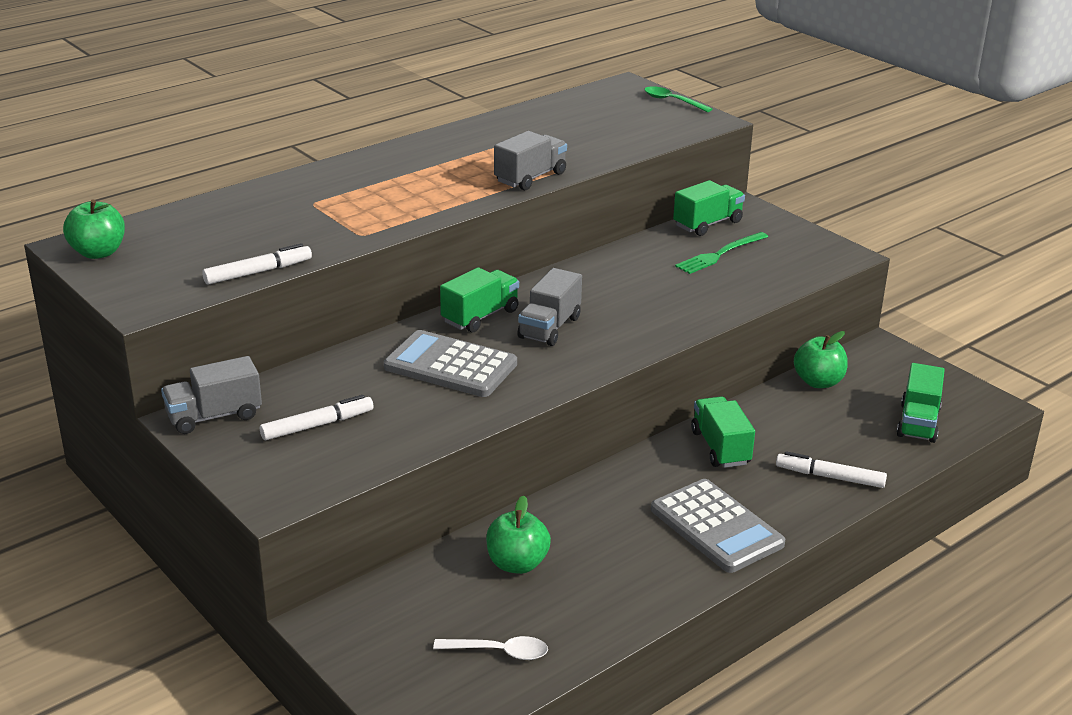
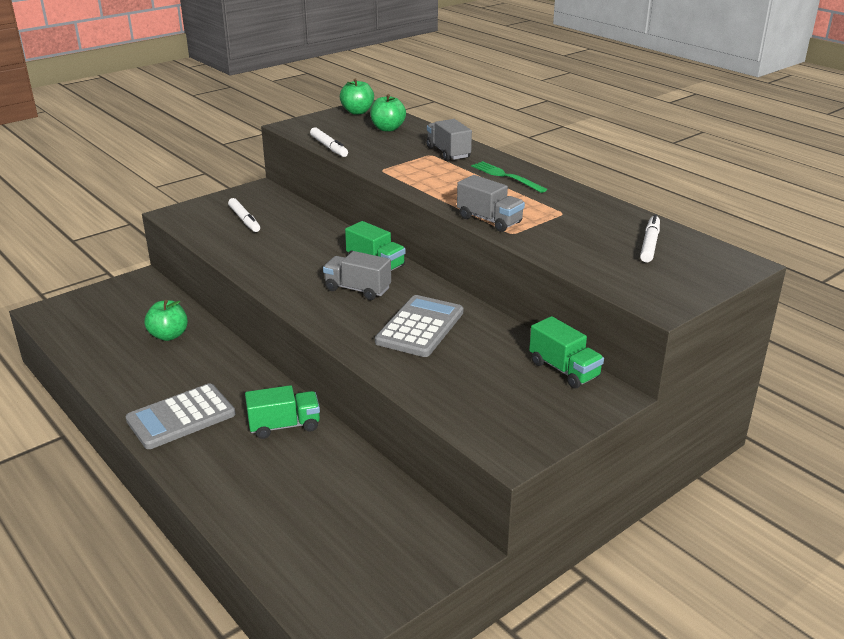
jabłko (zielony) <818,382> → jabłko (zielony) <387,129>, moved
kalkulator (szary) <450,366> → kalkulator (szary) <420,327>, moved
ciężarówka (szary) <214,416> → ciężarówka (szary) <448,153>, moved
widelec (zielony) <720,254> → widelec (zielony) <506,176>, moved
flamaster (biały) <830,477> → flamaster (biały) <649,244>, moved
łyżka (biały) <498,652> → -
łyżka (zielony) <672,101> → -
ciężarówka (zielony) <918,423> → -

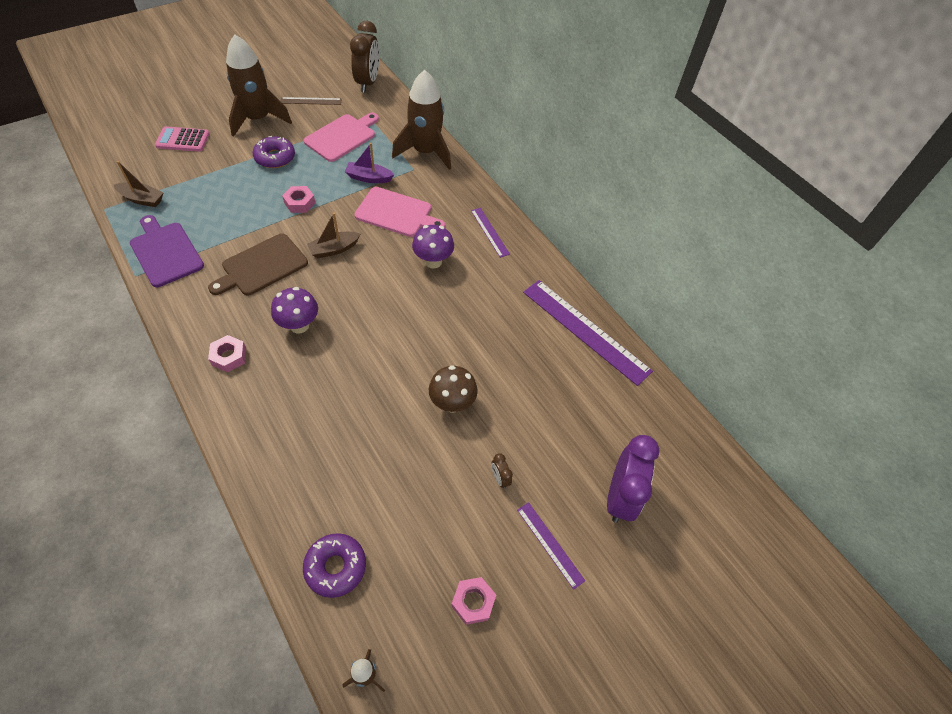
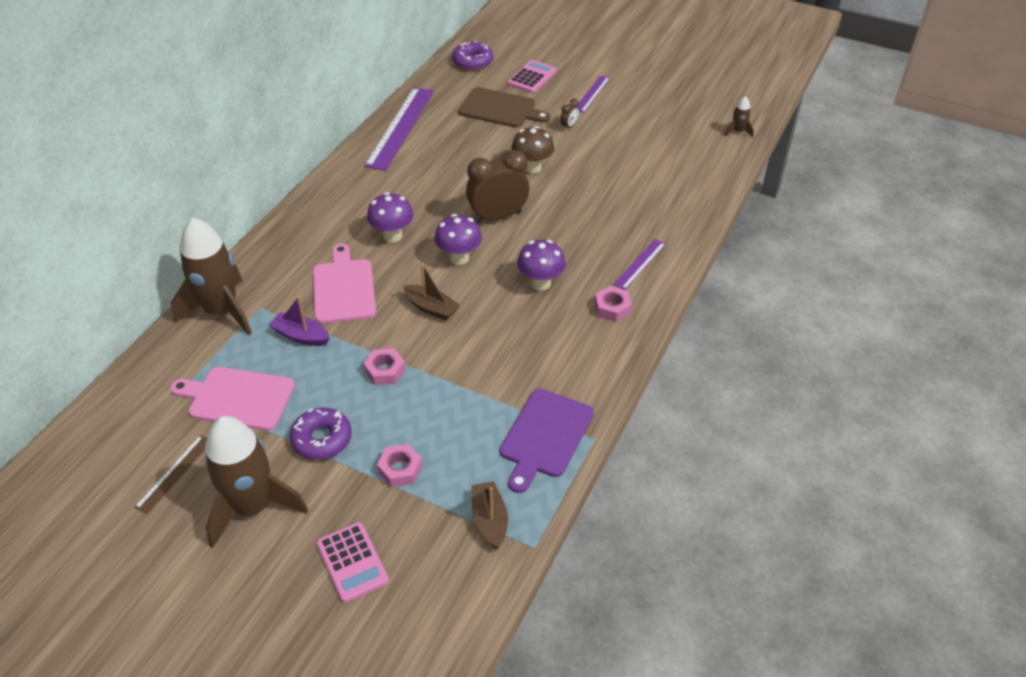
linijka (brązowy) <311,101> → linijka (brązowy) <174,473>, 60 degrees clockwise
łódka (fioletowy) <369,178> → łódka (fioletowy) <301,336>, 135 degrees clockwise
nakrętka (różowy) <473,602> → nakrętka (różowy) <400,469>, moved
- → grzyb (fioletowy) <459,257>
donut (fioletowy) <335,567> → donut (fioletowy) <473,62>, moved
deska do krojenia (brązowy) <262,266> → deska do krojenia (brązowy) <500,109>, moved
budzik (brązowy) <368,83> → budzik (brązowy) <498,217>, moved
budzik (fioletowy) <619,497> → kalkulator (różowy) <532,77>
linijka (fioletowy) <490,232> → linijka (fioletowy) <640,264>, moved

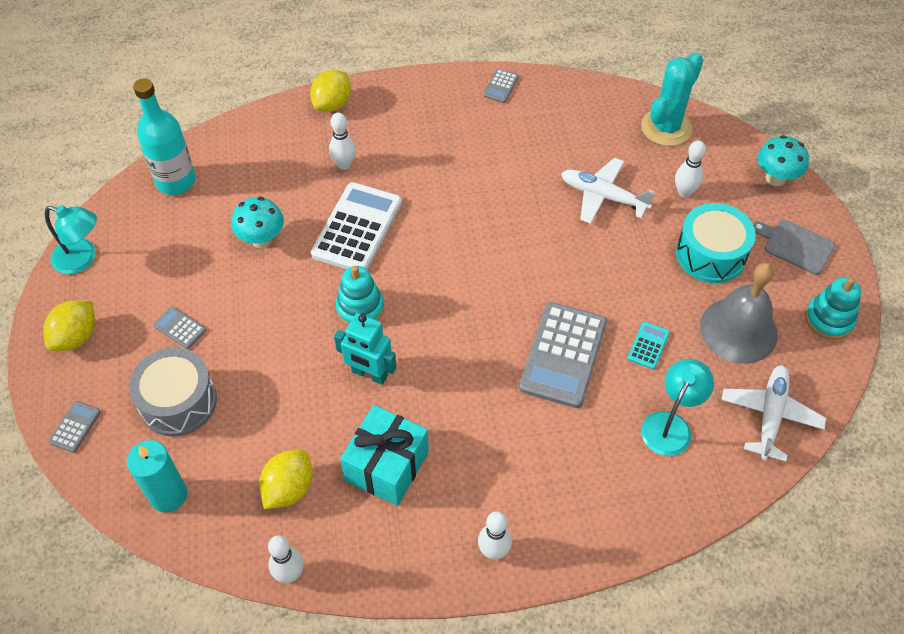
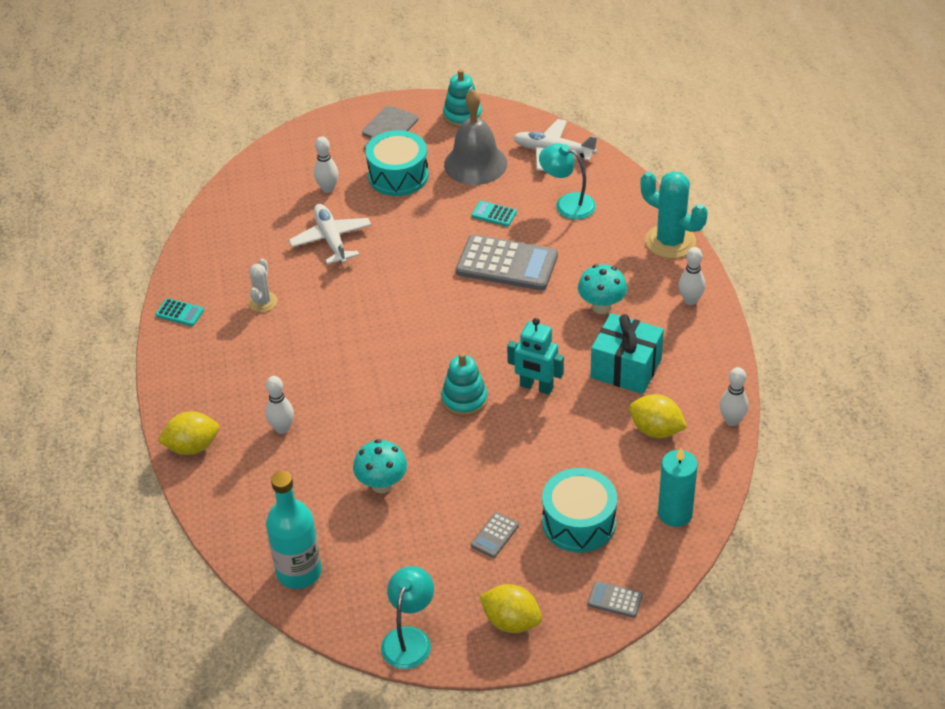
kalkulator (szary) <500,86> → kalkulator (turkusowy) <179,313>
cytryna (żółty) <332,104> → cytryna (żółty) <192,446>, 45 degrees counterclockwise
- → kaktus (biały) <263,302>
samolot (biały) <603,196> → samolot (biały) <331,239>, 135 degrees clockwise
robot (turkusowy) <369,374> → robot (turkusowy) <536,387>, 90 degrees clockwise
bęben (szary) <178,402> → bęben (turkusowy) <579,522>
grzyb (turkusowy) <775,178> → grzyb (turkusowy) <601,306>, moved
kaktus (turkusowy) <666,128> → kaktus (turkusowy) <670,241>, moved
kalkulator (biały) <357,228> → -

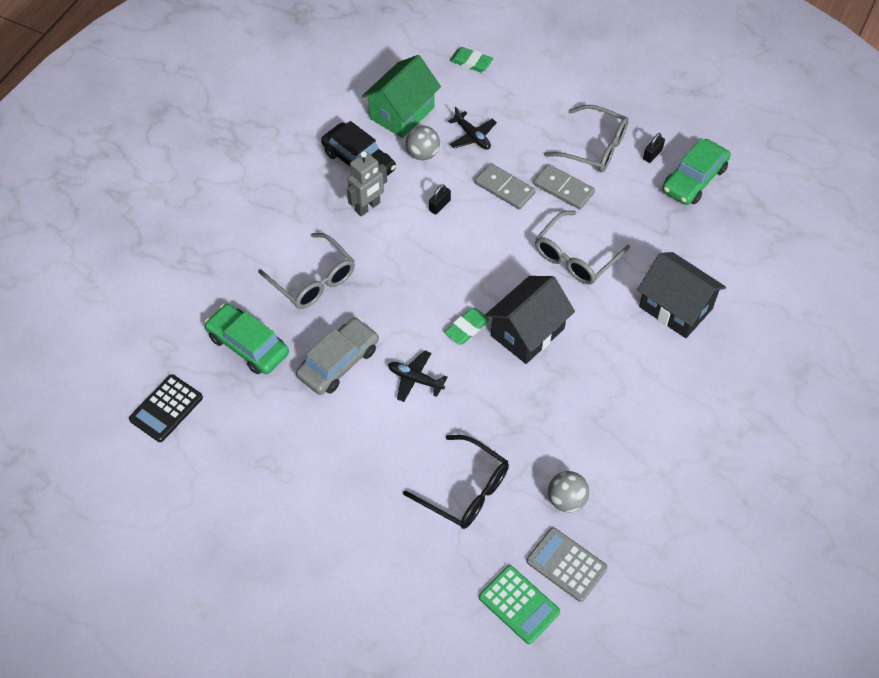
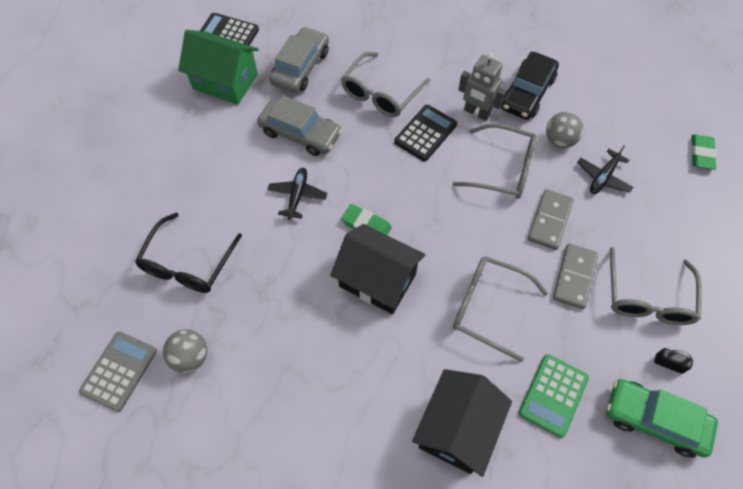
domek (zielony) <402,113> → domek (zielony) <225,81>, moved
samochód (zielony) <248,345> → samochód (szary) <300,67>
- → kalkulator (czarny) <425,133>
kłódka (czarny) <439,205> → okulary (szary) <503,169>
kalkulator (zielony) <519,605> → kalkulator (zielony) <553,395>, moved

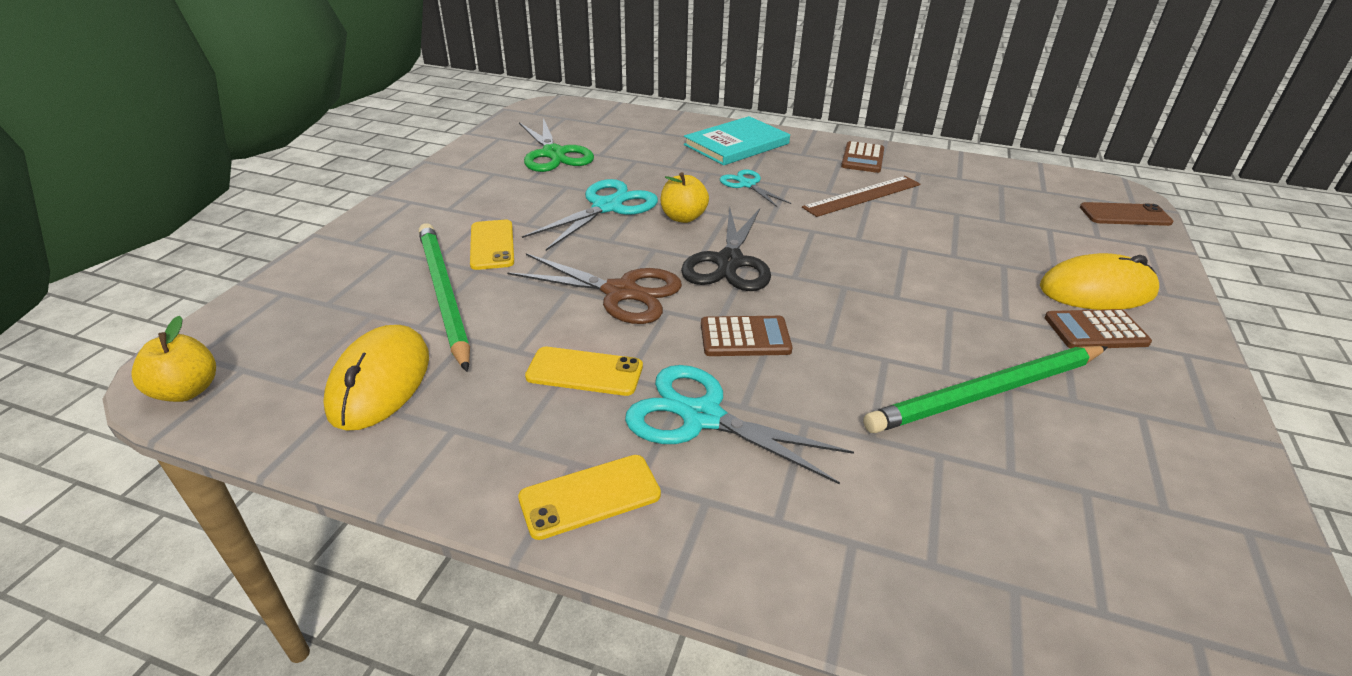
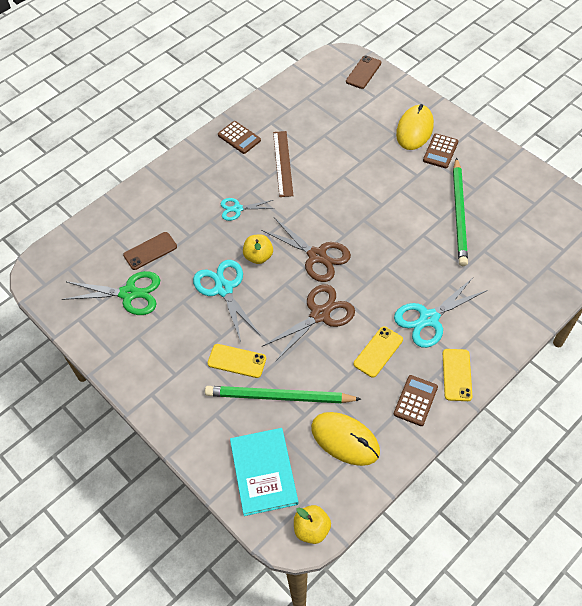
- → telefon (brązowy) <150,251>
książka (turkusowy) <736,144> → książka (turkusowy) <264,472>, moved
nożyczki (czarny) <729,262> → nożyczki (brązowy) <317,256>
kalkulator (brązowy) <745,337> → kalkulator (brązowy) <415,400>, moved

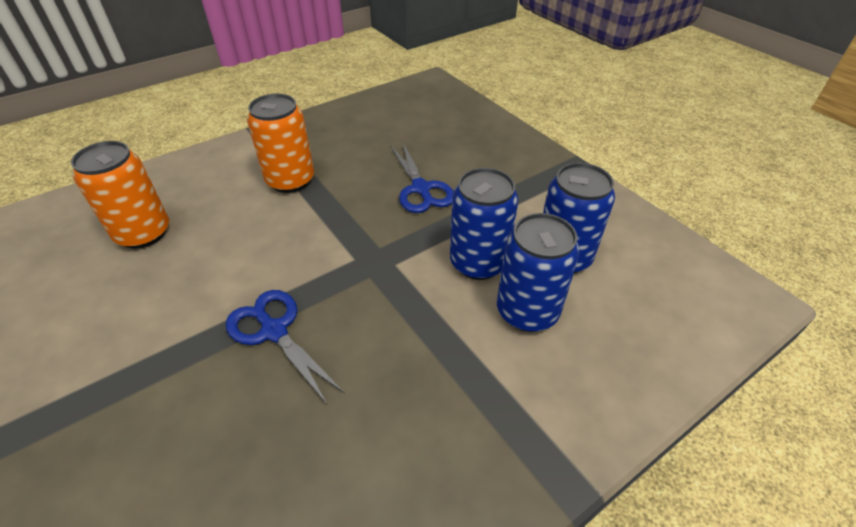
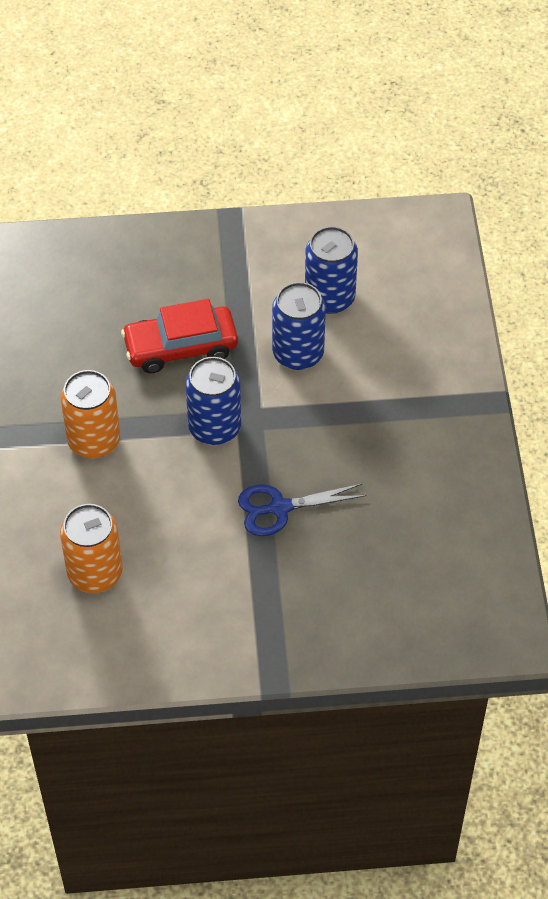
nożyczki (niebieski) <421,189> → samochód (czerwony) <181,347>
puszka (niebieski) <527,311> → puszka (niebieski) <214,427>, moved

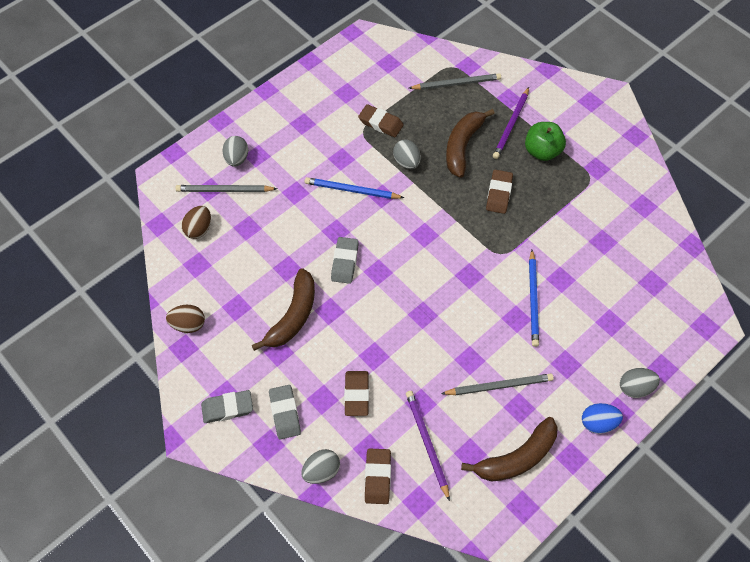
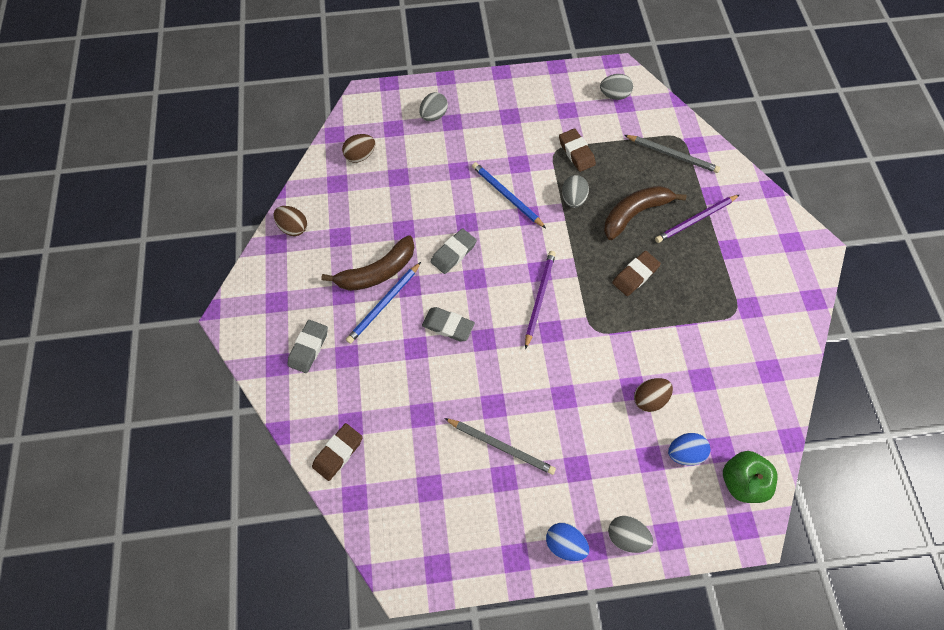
ołówek (niebieski) <533,299> → ołówek (niebieski) <384,304>, moved
gumka do mazania (szary) <227,408> → gumka do mazania (szary) <448,326>, moved
ołówek (fioletowy) <427,443> → ołówek (fioletowy) <539,298>, moved
jajko (szary) <321,471> → jajko (szary) <614,95>, moved
- → jajko (brązowy) <649,398>
- → jajko (niebieski) <684,452>
jabłko (zielony) <542,151> → jabłko (zielony) <741,480>, moved
ołówek (szary) <225,190> → -
gumka do mazania (brązowy) <356,394> → -
banan (brązowy) <516,457> → -

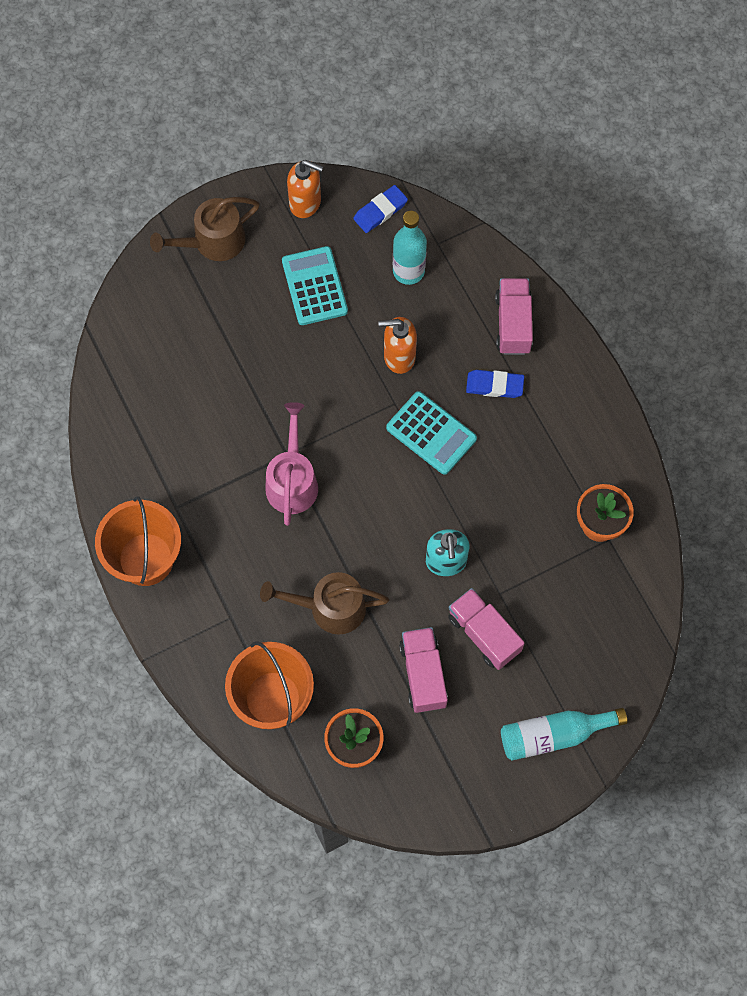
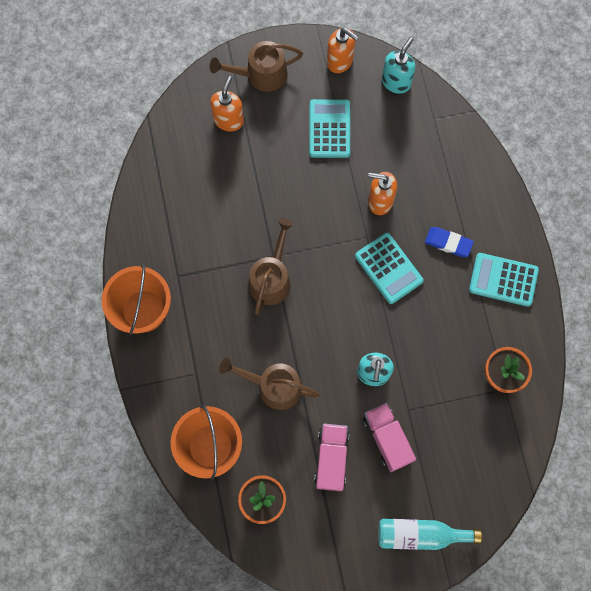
- → dozownik mydła (pomarańczowy) <228,120>
konewka (różowy) <292,481> → konewka (brązowy) <271,278>
gumka do mazania (niebieski) <380,211> → dozownik mydła (turkusowy) <396,82>
- → kalkulator (turkusowy) <503,280>
butelka (turkusowy) <408,271> → -
ciężarówka (różowy) <513,324> → -

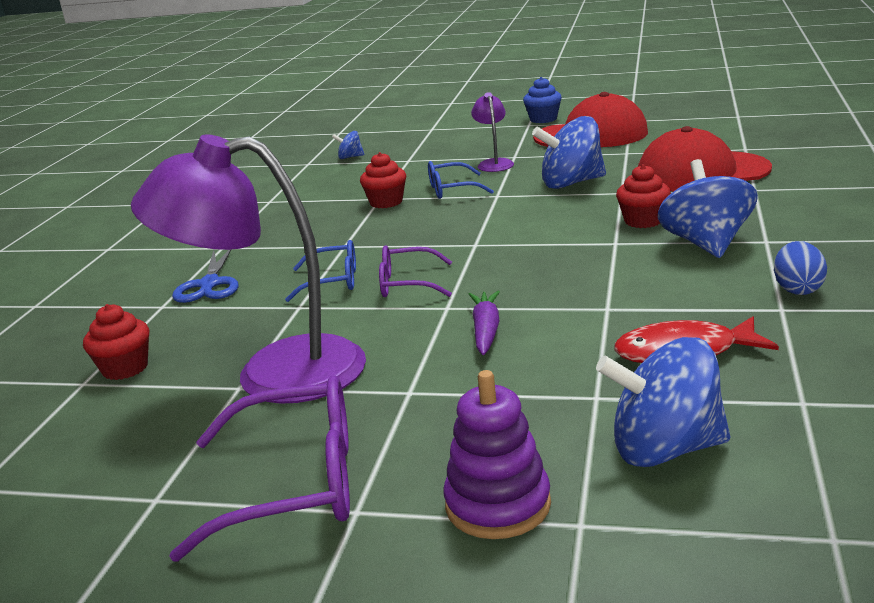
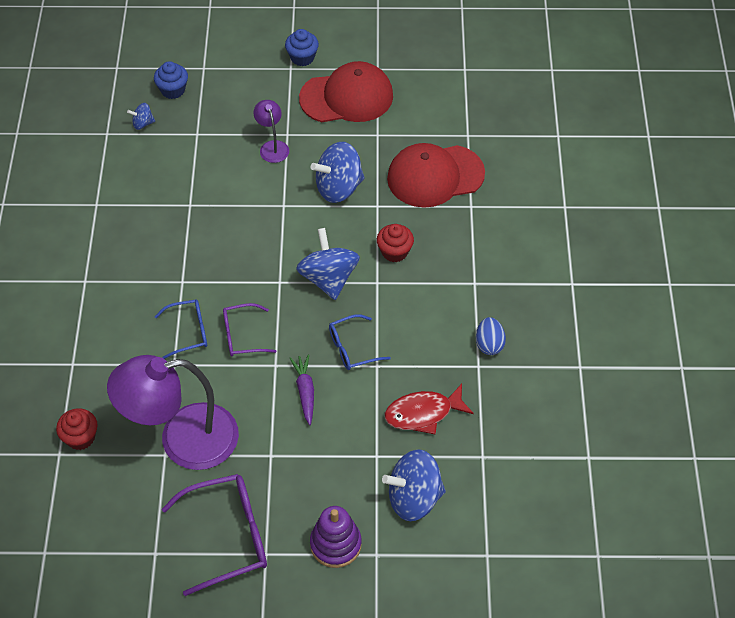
- → muffinka (niebieski) <173,90>
bączek (niebieski) <706,244> → bączek (niebieski) <328,278>, moved
okulary (niebieski) <452,189> → okulary (niebieski) <352,348>, moved
nożyczki (niebieski) <209,285> → -
muffinka (czerwony) <386,202> → -

